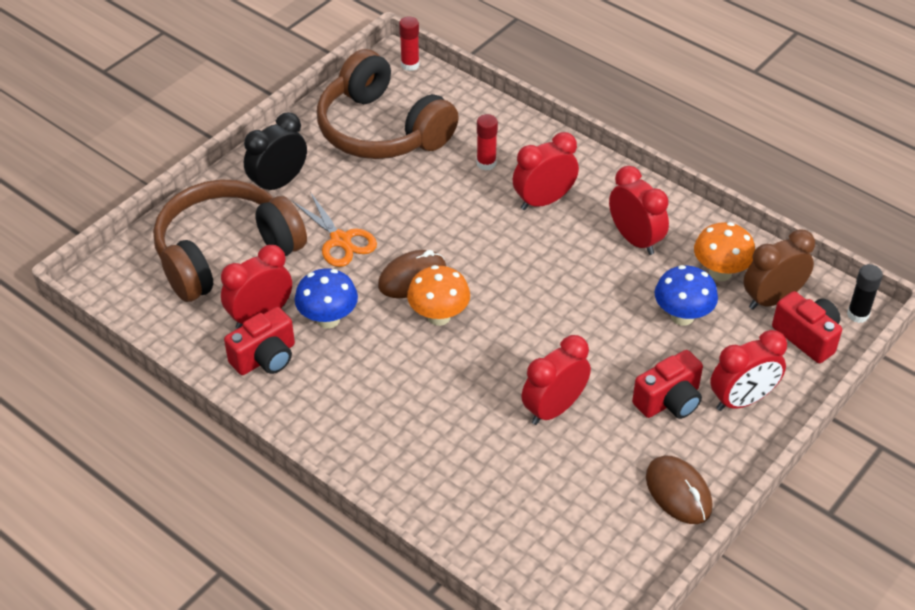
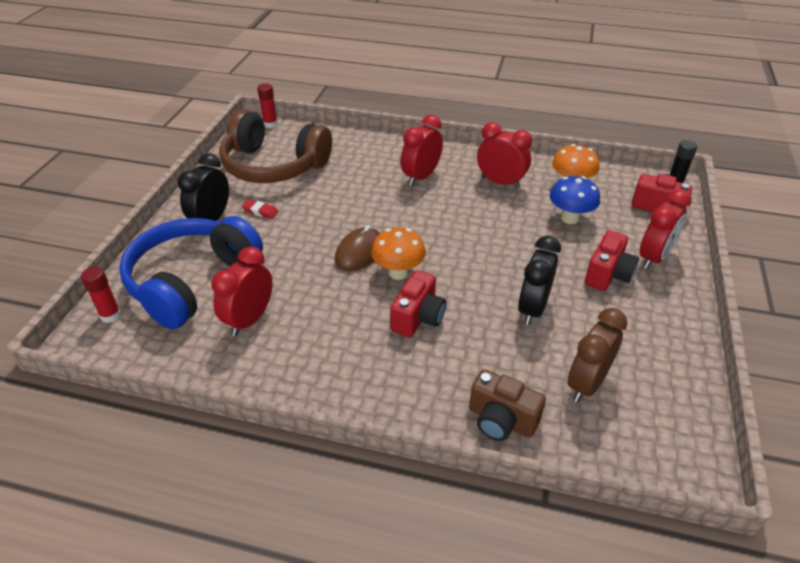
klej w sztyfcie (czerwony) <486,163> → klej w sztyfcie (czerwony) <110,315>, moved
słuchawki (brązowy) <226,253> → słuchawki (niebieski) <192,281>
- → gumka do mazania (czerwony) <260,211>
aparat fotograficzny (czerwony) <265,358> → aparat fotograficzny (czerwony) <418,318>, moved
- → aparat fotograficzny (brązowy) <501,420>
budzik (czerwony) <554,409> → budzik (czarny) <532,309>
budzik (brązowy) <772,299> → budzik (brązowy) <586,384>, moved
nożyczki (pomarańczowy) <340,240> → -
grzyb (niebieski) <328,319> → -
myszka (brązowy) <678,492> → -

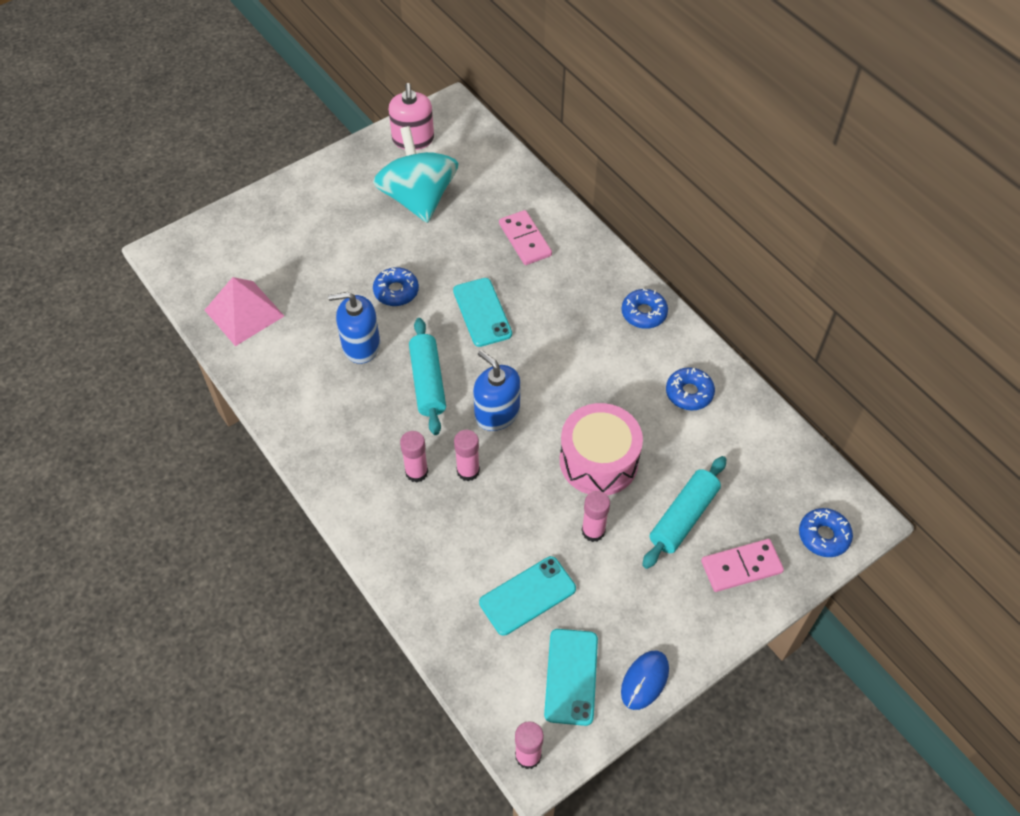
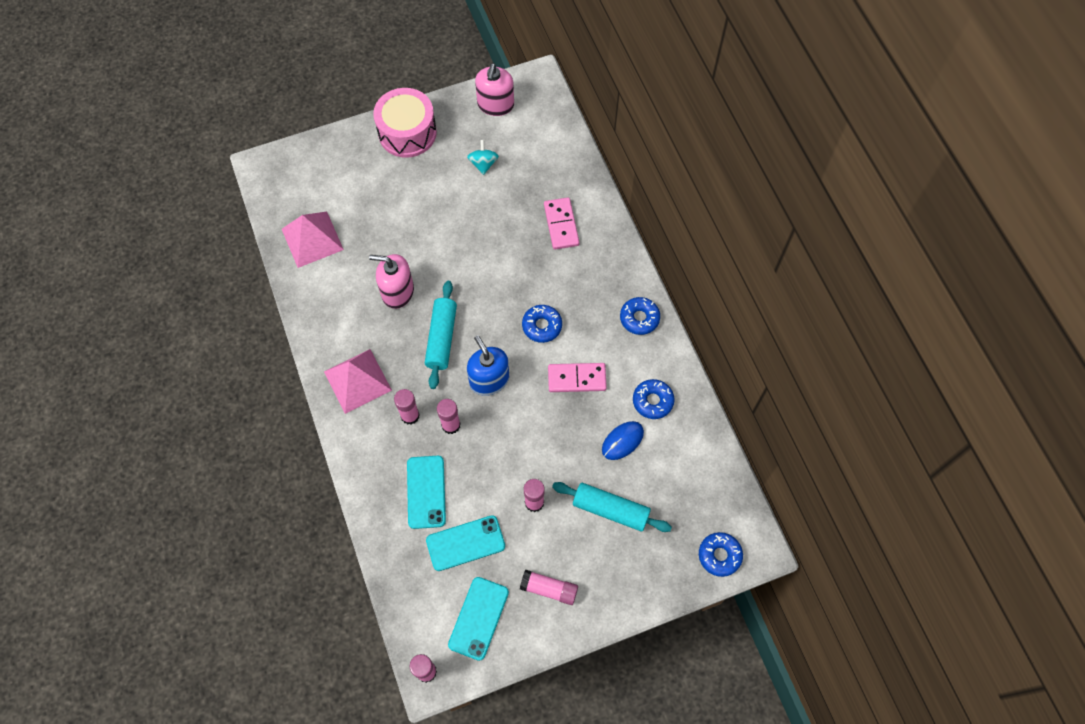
- → piramida (różowy) <357,381>
dozownik mydła (niebieski) <361,345> → dozownik mydła (różowy) <397,291>
bęben (różowy) <598,461> → bęben (różowy) <407,132>, moved
telefon (turkusowy) <482,312> → telefon (turkusowy) <426,492>, moved
bączek (turkusowy) <418,198> → bączek (turkusowy) <483,164>, x0.42
- → klej w sztyfcie (różowy) <549,589>
donut (niebieski) <396,291> → donut (niebieski) <542,326>, moved
kostka domina (różowy) <741,567> → kostka domina (różowy) <577,378>, moved
wałek do ciasta (turkusowy) <683,517> → wałek do ciasta (turkusowy) <610,509>, 60 degrees clockwise
myszka (niebieski) <645,681> → myszka (niebieski) <622,441>, moved

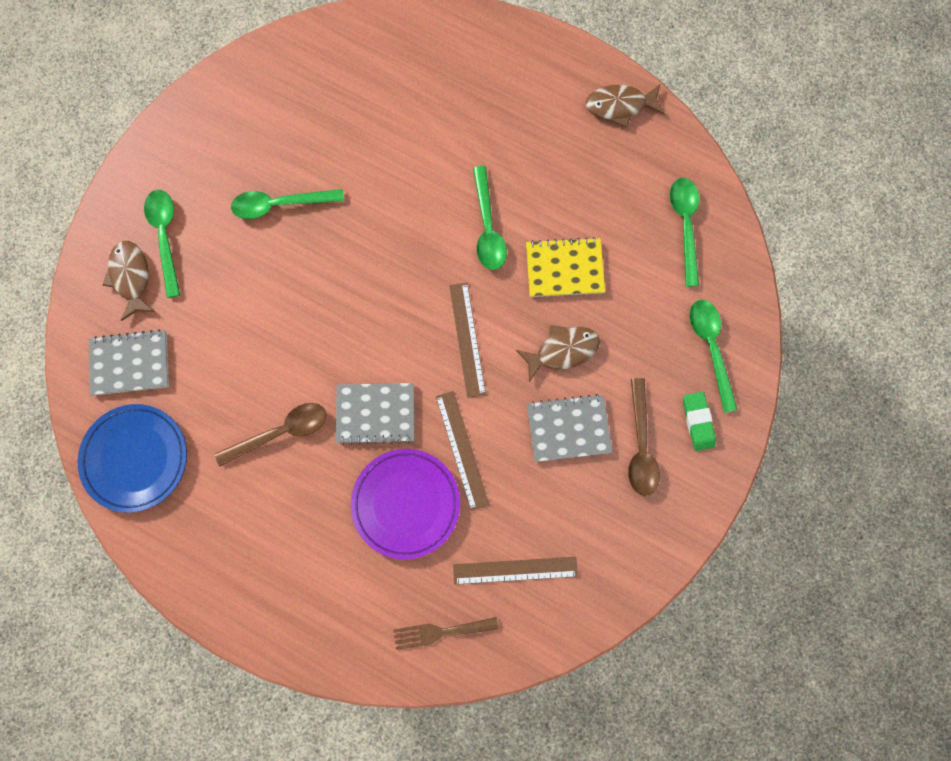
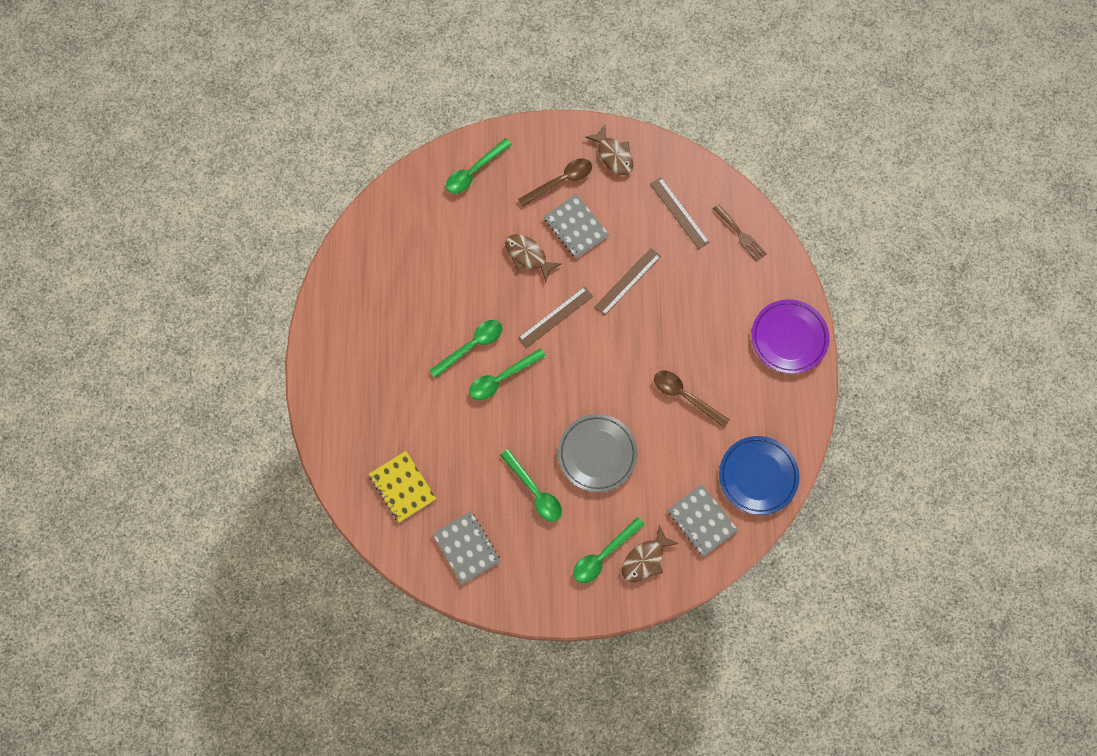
zeszyt (żółty) <564,268> → zeszyt (żółty) <402,487>, moved
zeszyt (szary) <375,413> → zeszyt (szary) <466,548>, moved
łyżka (zielony) <685,225> → łyżka (zielony) <501,378>, moved
- → talerz (szary) <597,454>
ryba (brązowy) <620,106> → ryba (brązowy) <613,155>, moved
talerz (fioletowy) <406,503> → talerz (fioletowy) <789,338>, moved
gumka do mazania (zielony) <697,421> → -

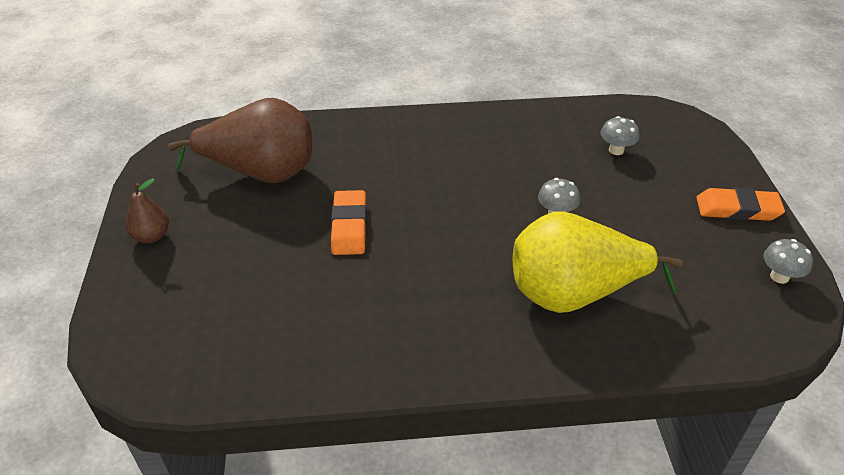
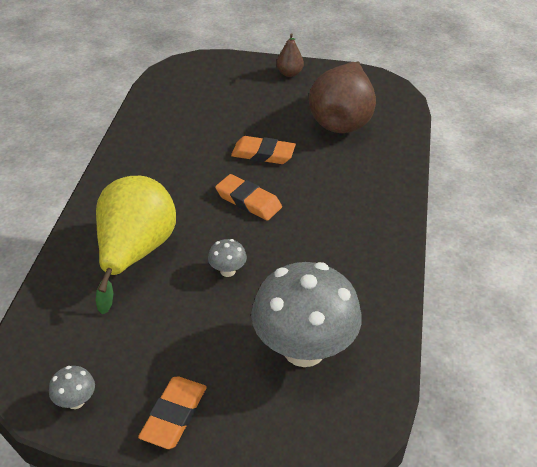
- → gumka do mazania (pomarańczowy) <248,201>
grzyb (szary) <616,150> → grzyb (szary) <304,349>, x2.50

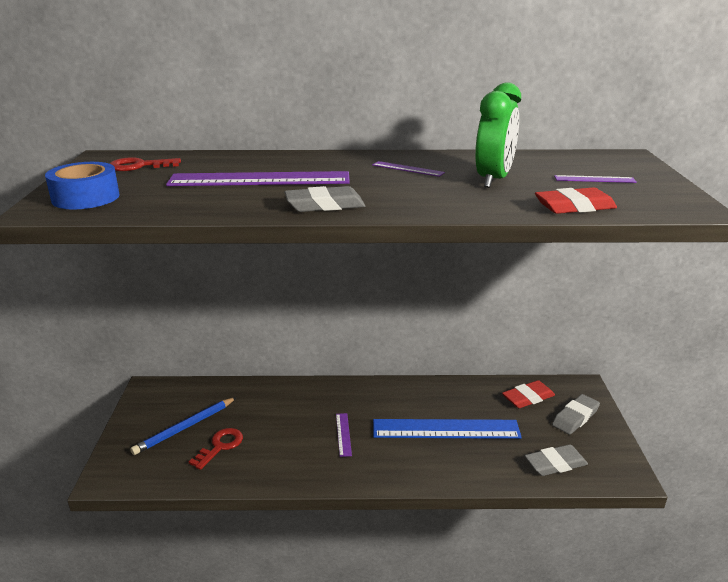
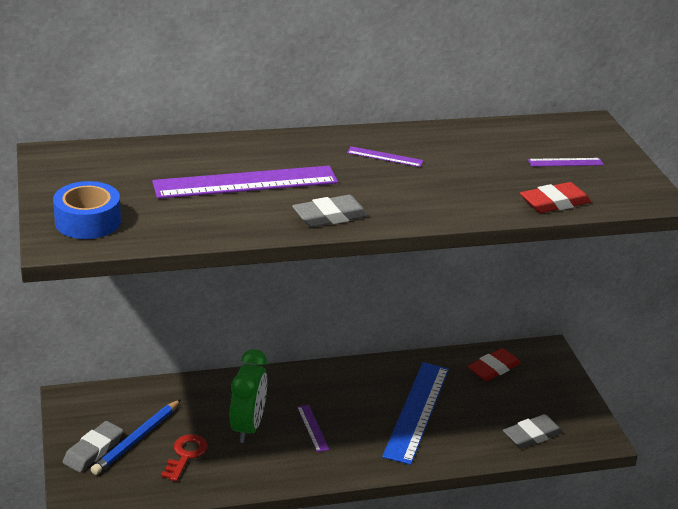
gumka do mazania (szary) <575,417> → gumka do mazania (szary) <93,450>, moved
budzik (zielony) <493,180> → budzik (zielony) <248,427>, moved
linijka (niebieski) <445,429> → linijka (niebieski) <417,411>, 60 degrees counterclockwise
klucz (czerwony) <139,166> → -

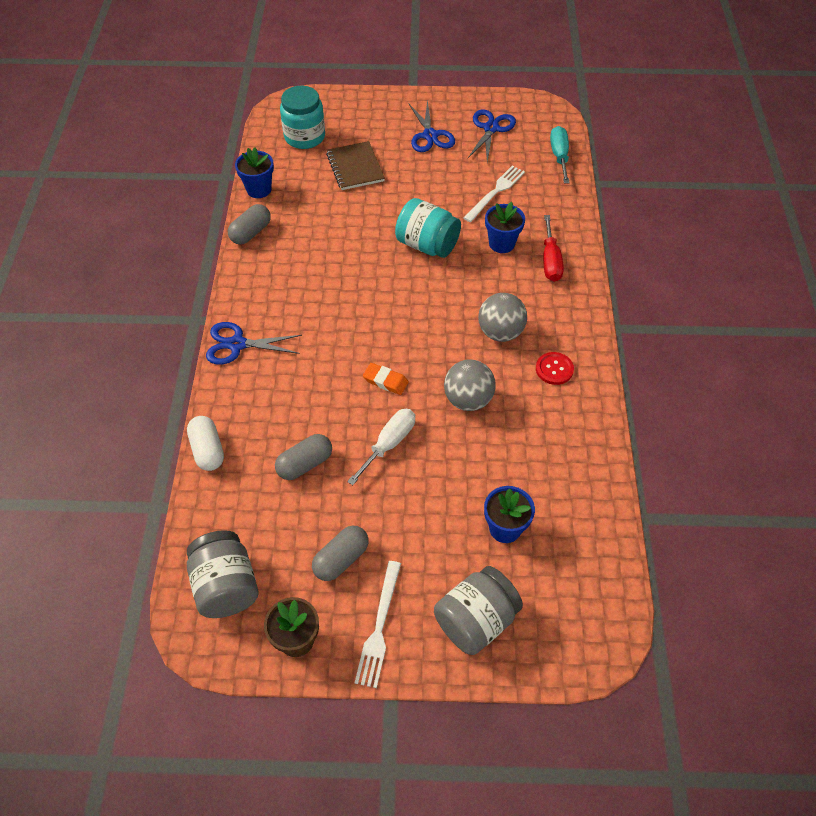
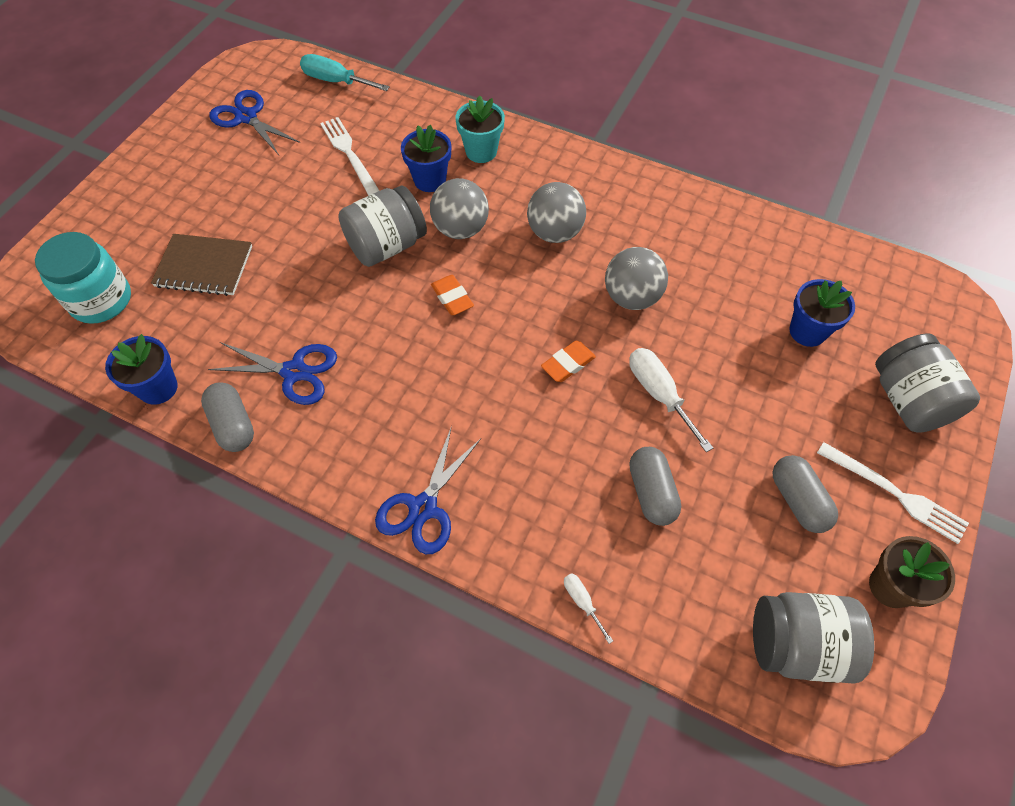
nożyczki (niebieski) <430,135> → nożyczki (niebieski) <294,372>, moved
słoik (turkusowy) <427,245> → słoik (szary) <386,246>
- → piłka (szary) <460,229>
- → gumka do mazania (pomarańczowy) <452,298>
śrubokręt (czerwony) <550,261> → doniczka (turkusowy) <481,151>
kapsułka (biały) <208,450> → śrubokręt (biały) <582,602>
guzik (czerwony) <554,369> → -

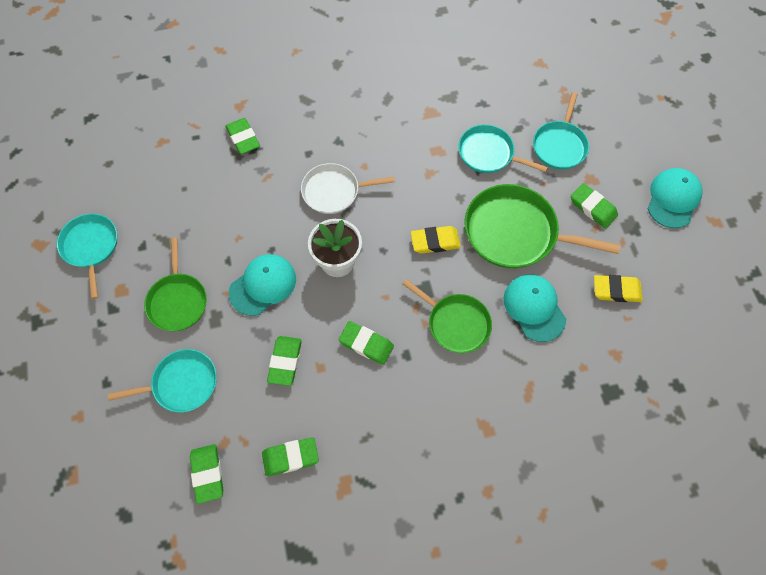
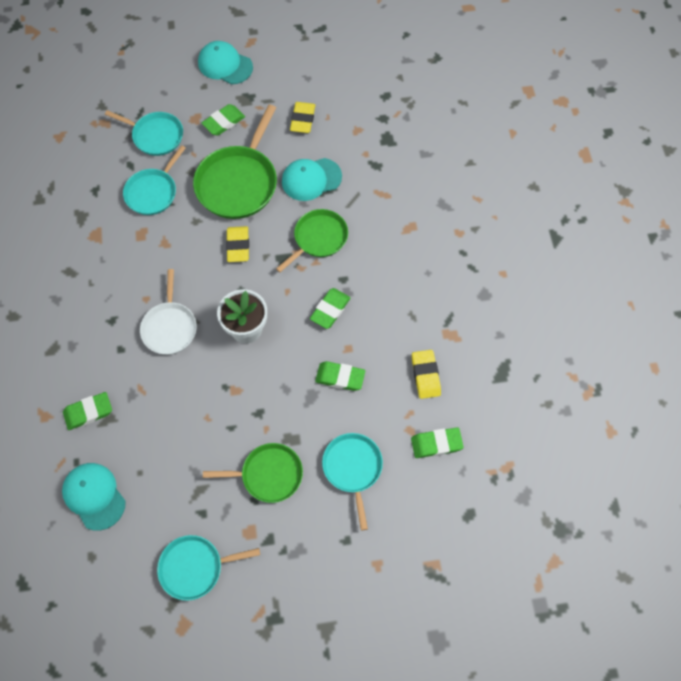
czapka (turkusowy) <263,285> → czapka (turkusowy) <94,496>, moved
gumka do mazania (zielony) <290,457> → gumka do mazania (żółty) <425,375>

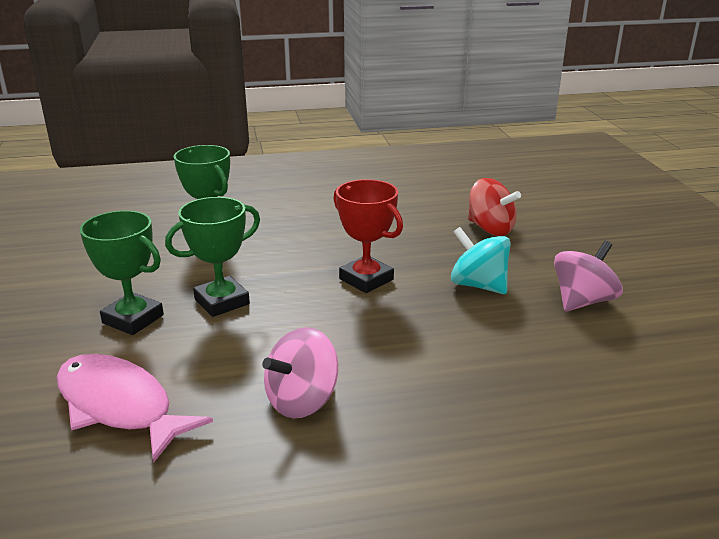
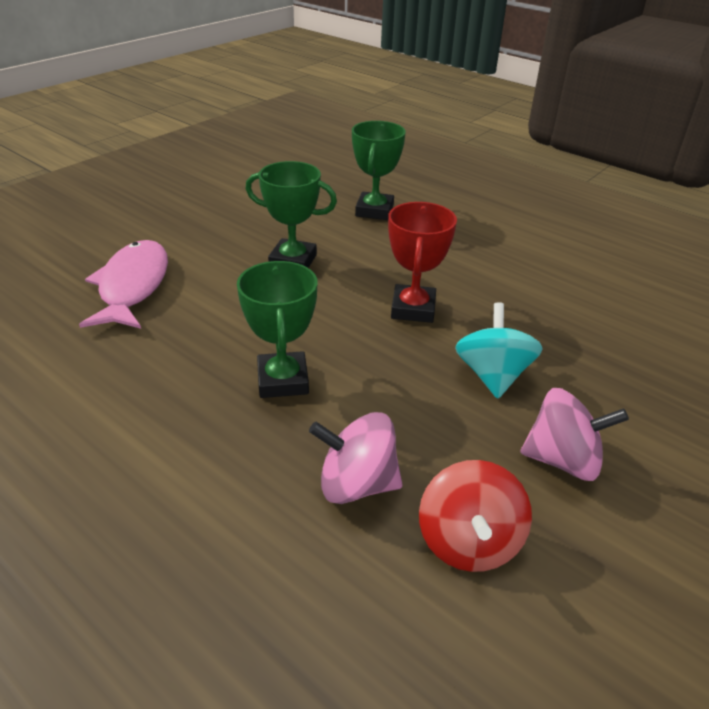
puchar (zielony) <133,319> → puchar (zielony) <283,380>, moved
bączek (różowy) <302,401> → bączek (różowy) <356,484>, moved
bączek (czerwony) <490,229> → bączek (czerwony) <468,542>, moved

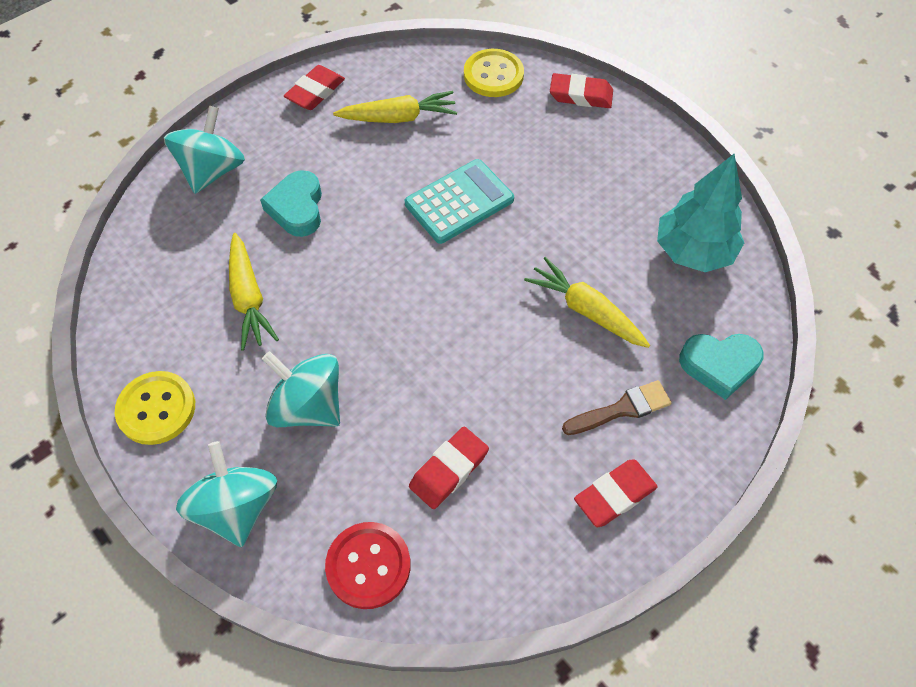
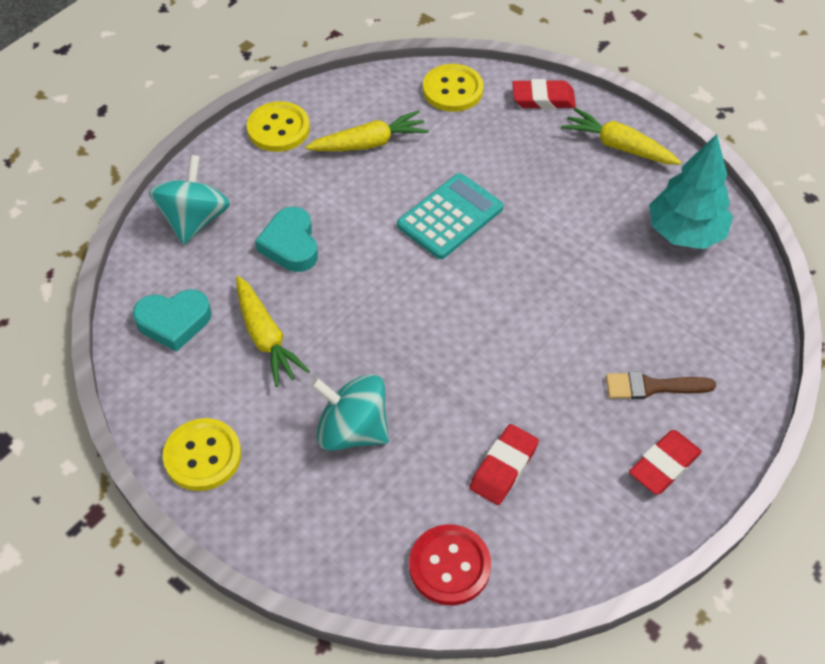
serce (turkusowy) <719,365> → serce (turkusowy) <174,322>, moved
gumka do mazania (czerwony) <315,92> → guzik (żółty) <278,129>
marchewka (żółty) <586,310> → marchewka (żółty) <618,146>, moved
pędzel (brązowy) <622,409> → pędzel (brązowy) <652,387>, 150 degrees counterclockwise
bączek (turkusowy) <236,507> → -

